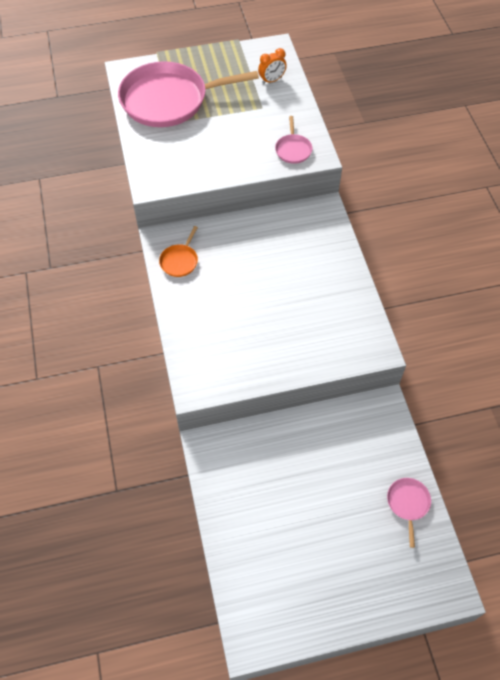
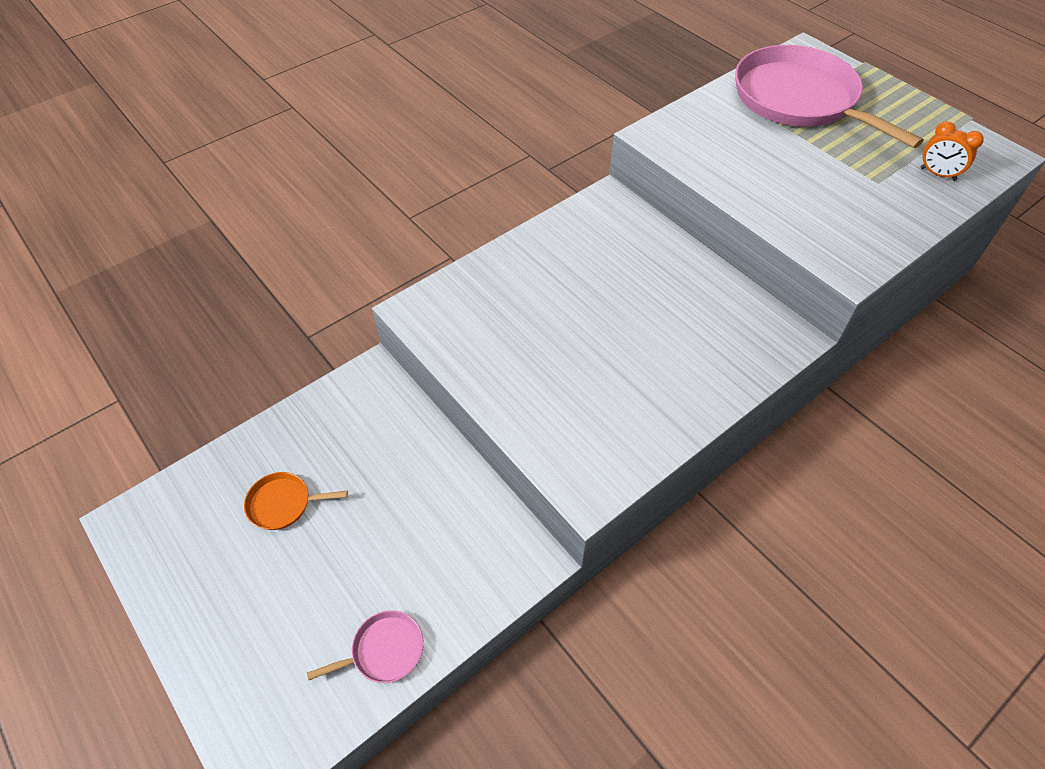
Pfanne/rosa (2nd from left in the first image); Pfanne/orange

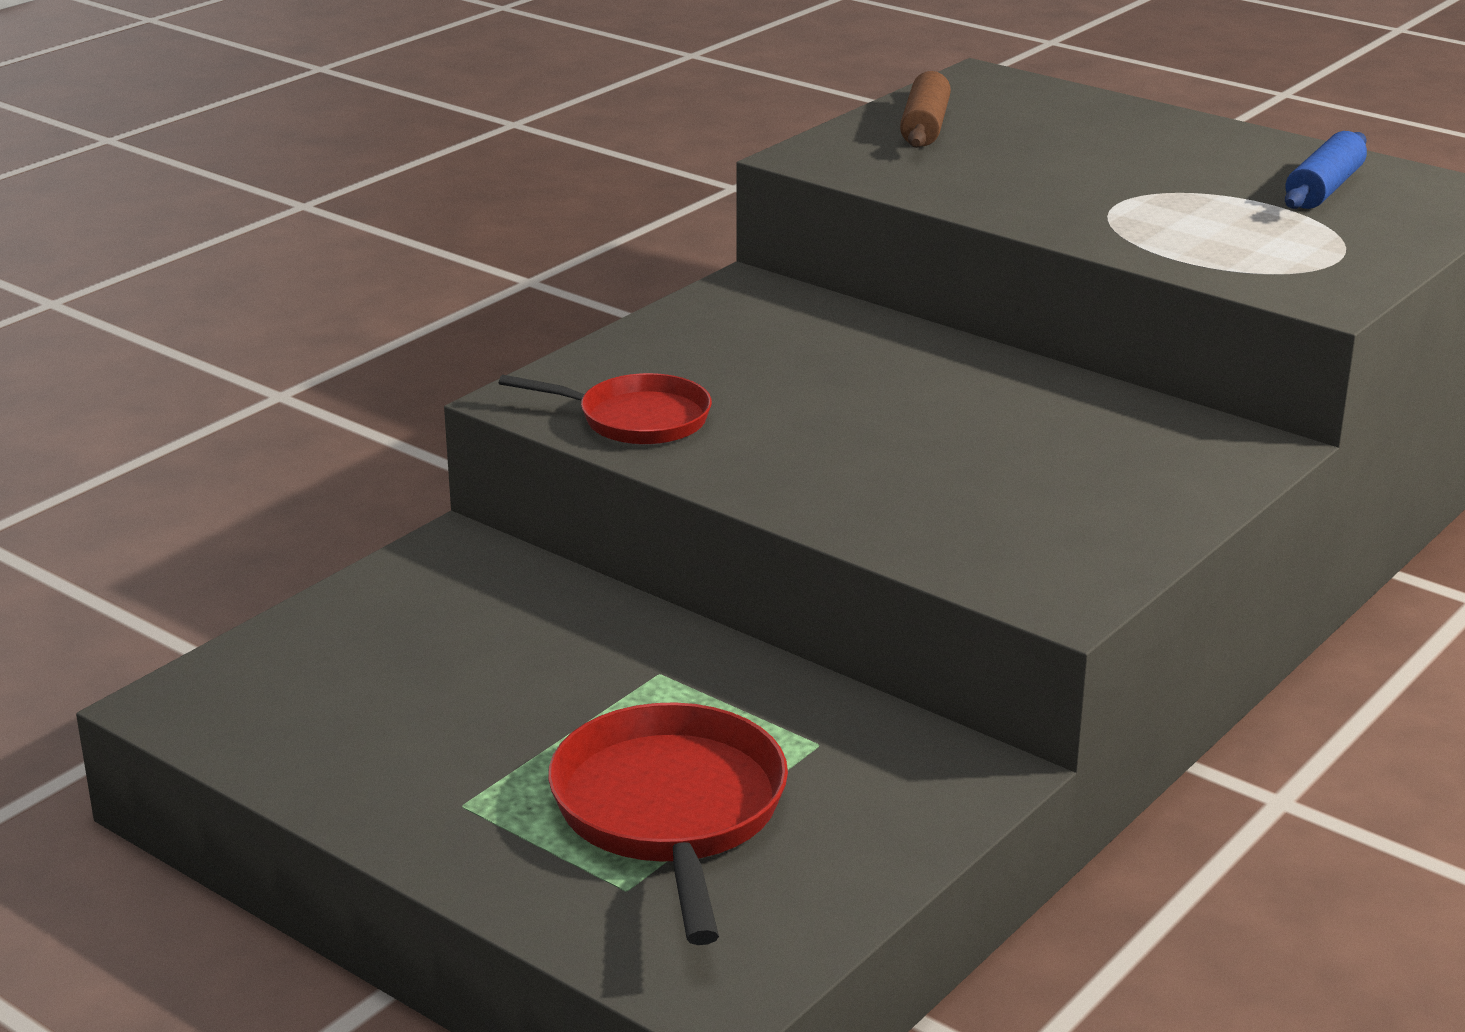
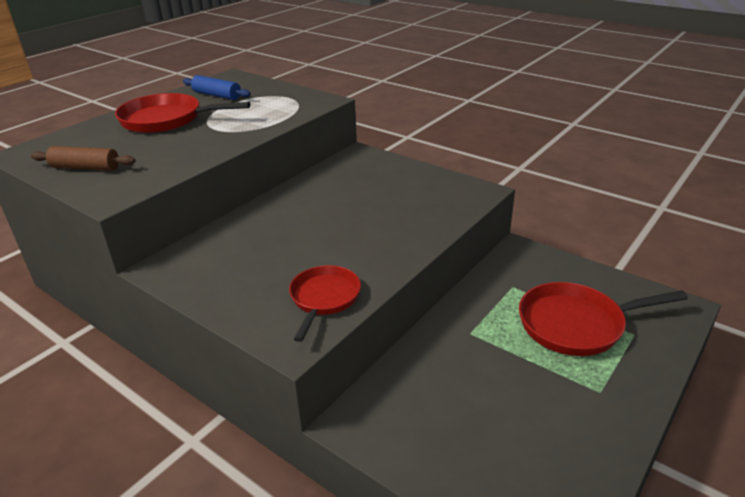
Pfanne/rot (1st from left)

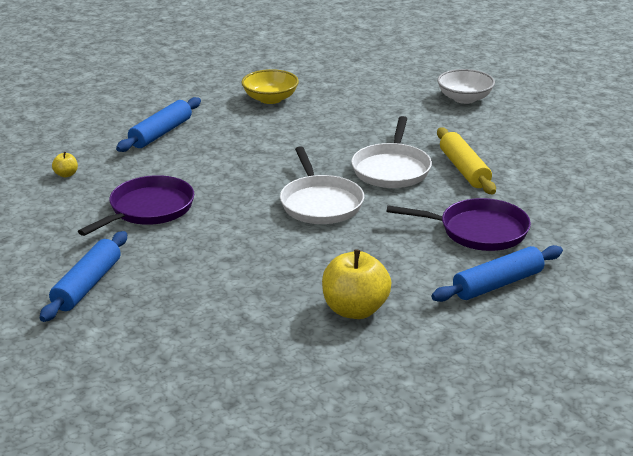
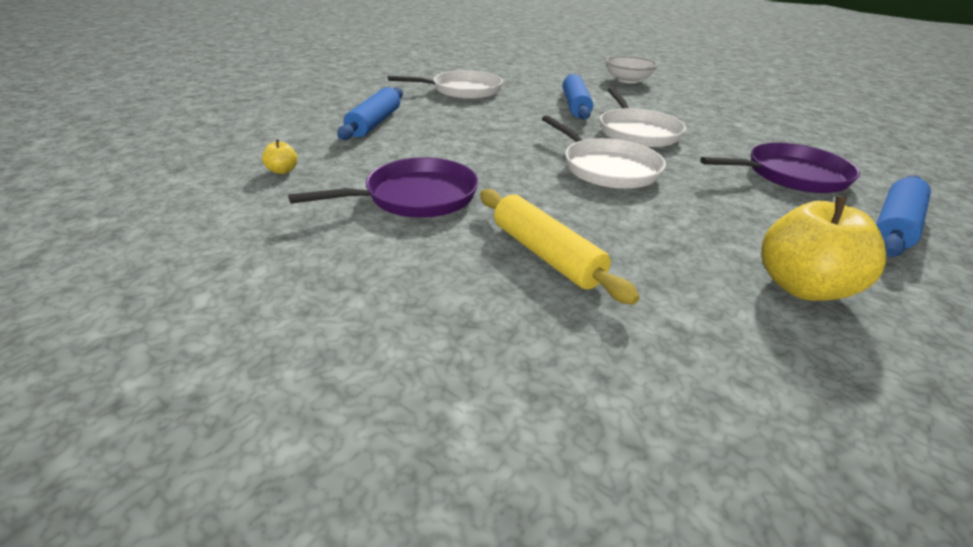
Nudelholz/blau (2nd from left); Nudelholz/gelb; Pfanne/weiß (1st from left); Pfanne/lila (1st from left)

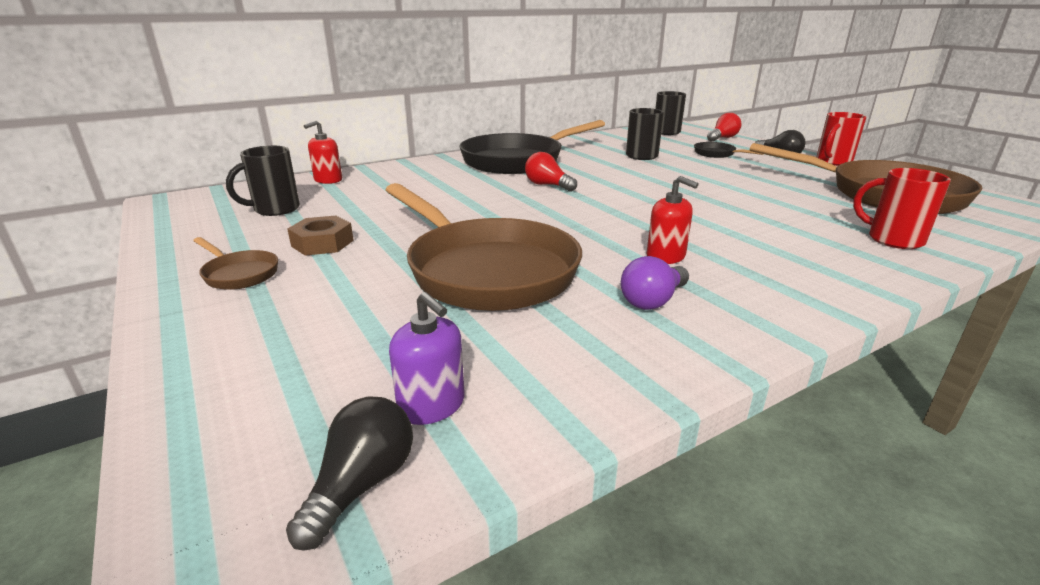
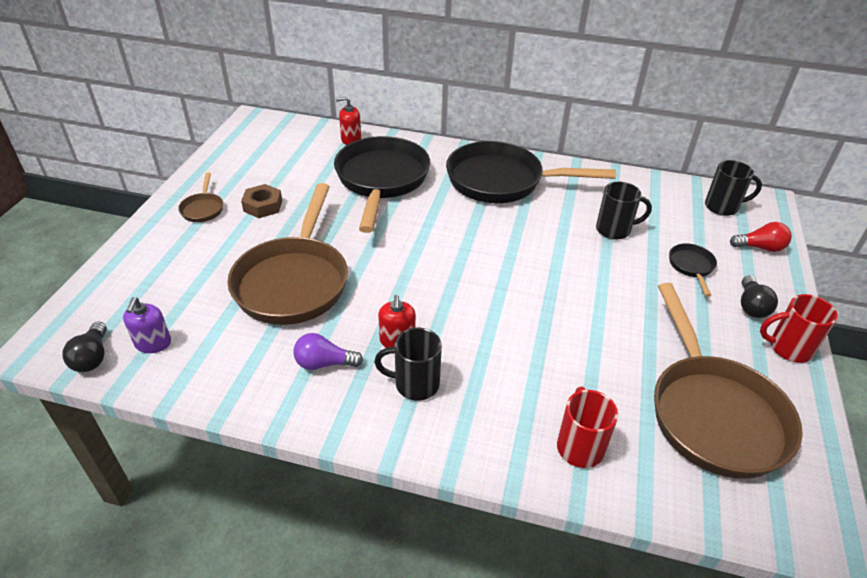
Glühbirne/rot (1st from left in the first image); Pfanne/schwarz (1st from left); Tasse/schwarz (1st from left); Glühbirne/schwarz (1st from left)

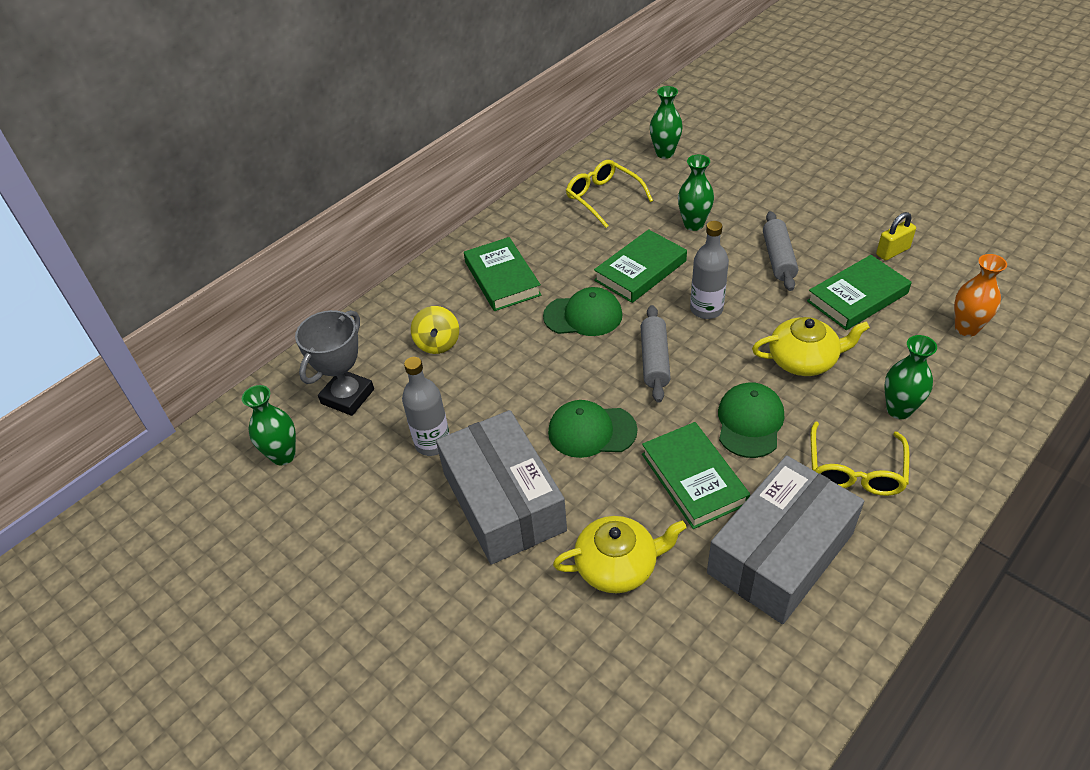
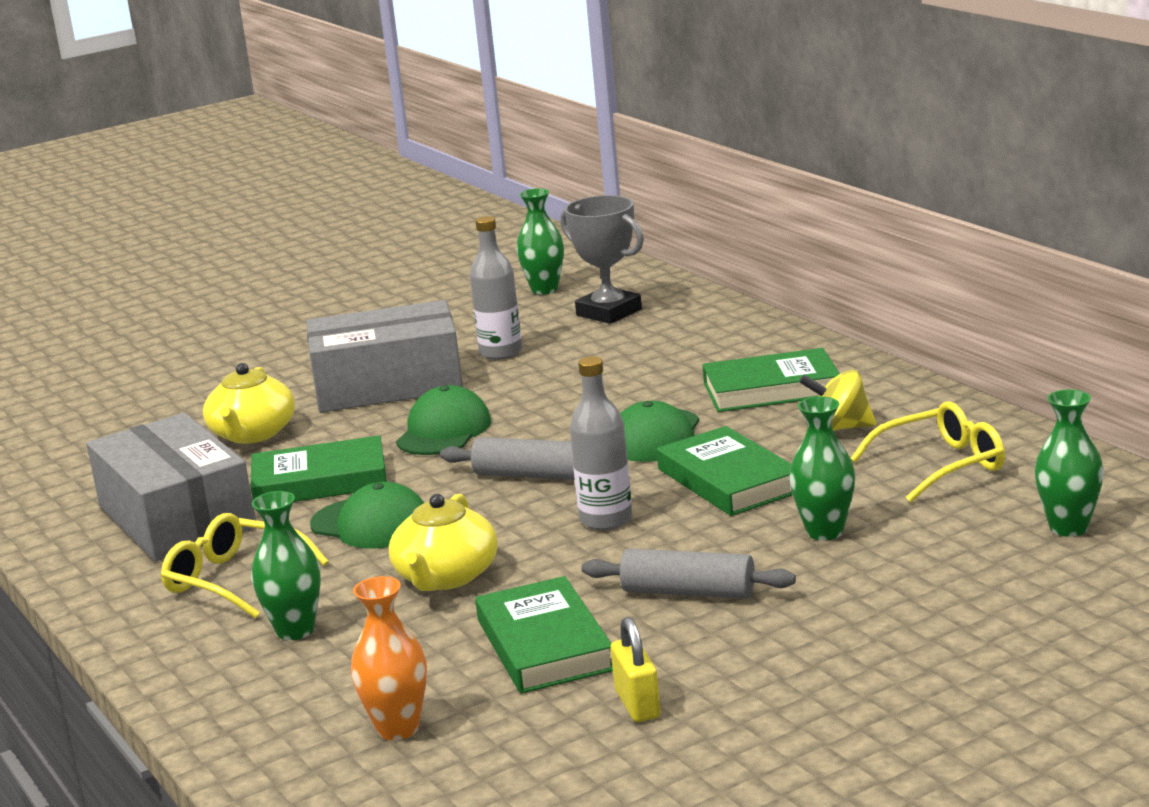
Kreisel/gelb

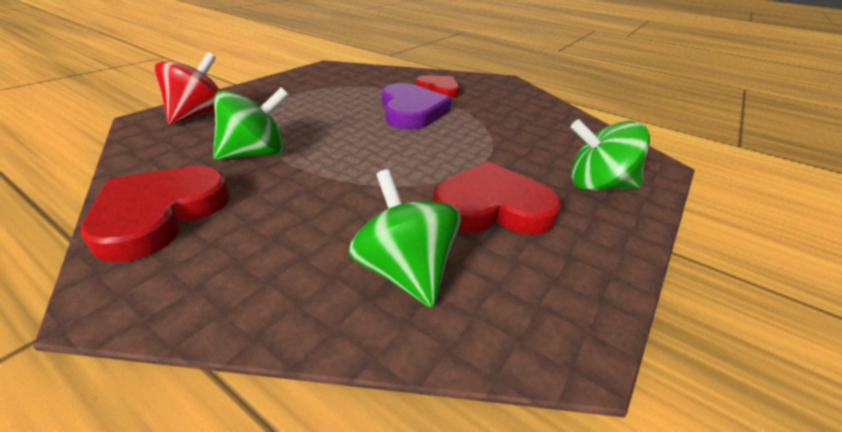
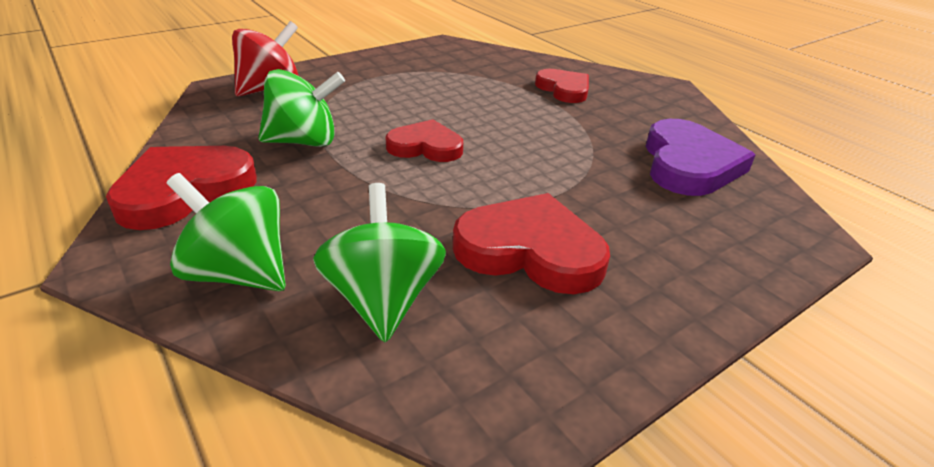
Herz/rot (2nd from left); Herz/lila; Kreisel/grün (1st from left)

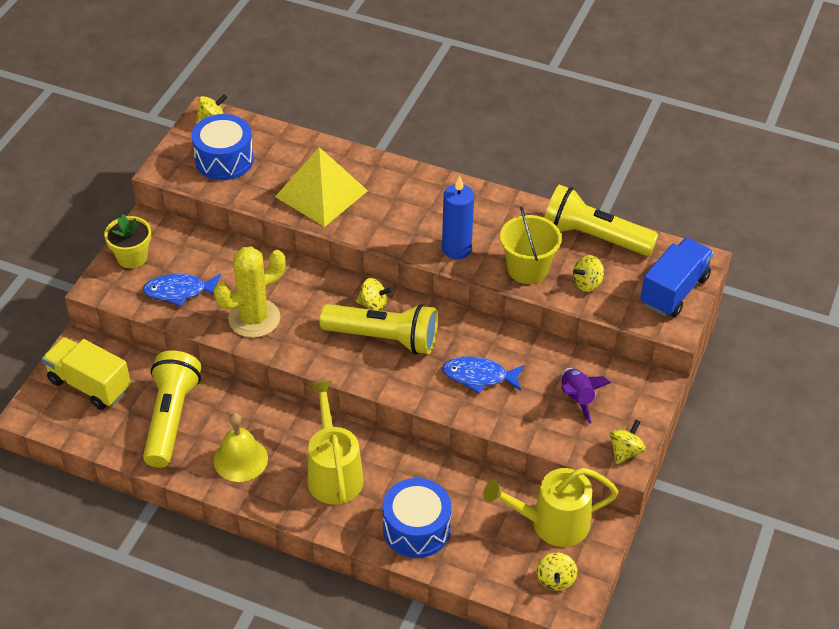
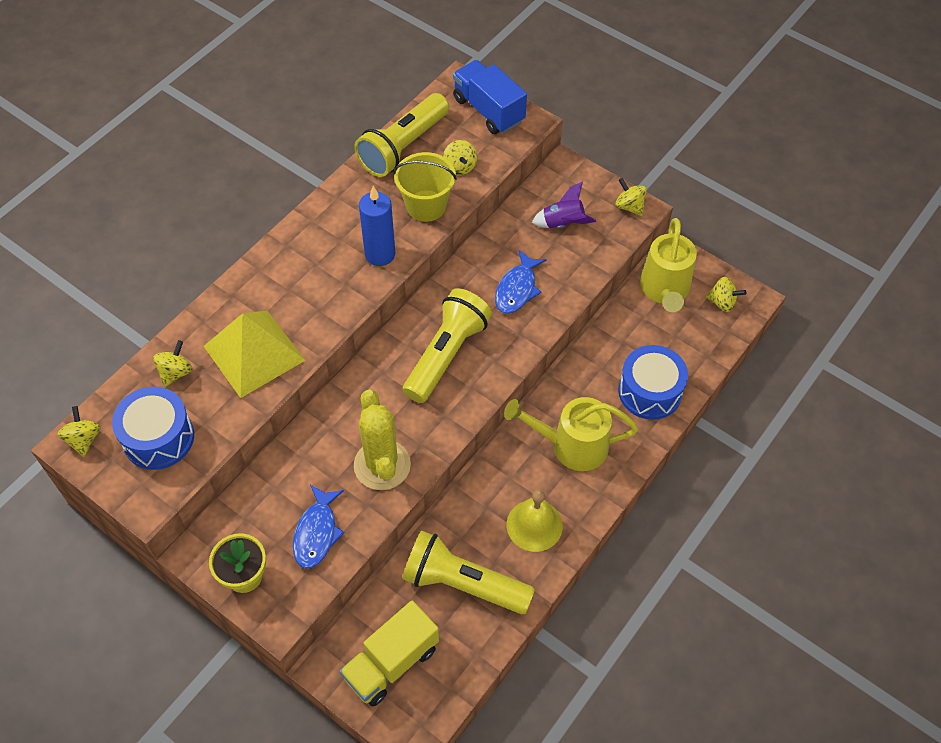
Kreisel/gelb (2nd from left)

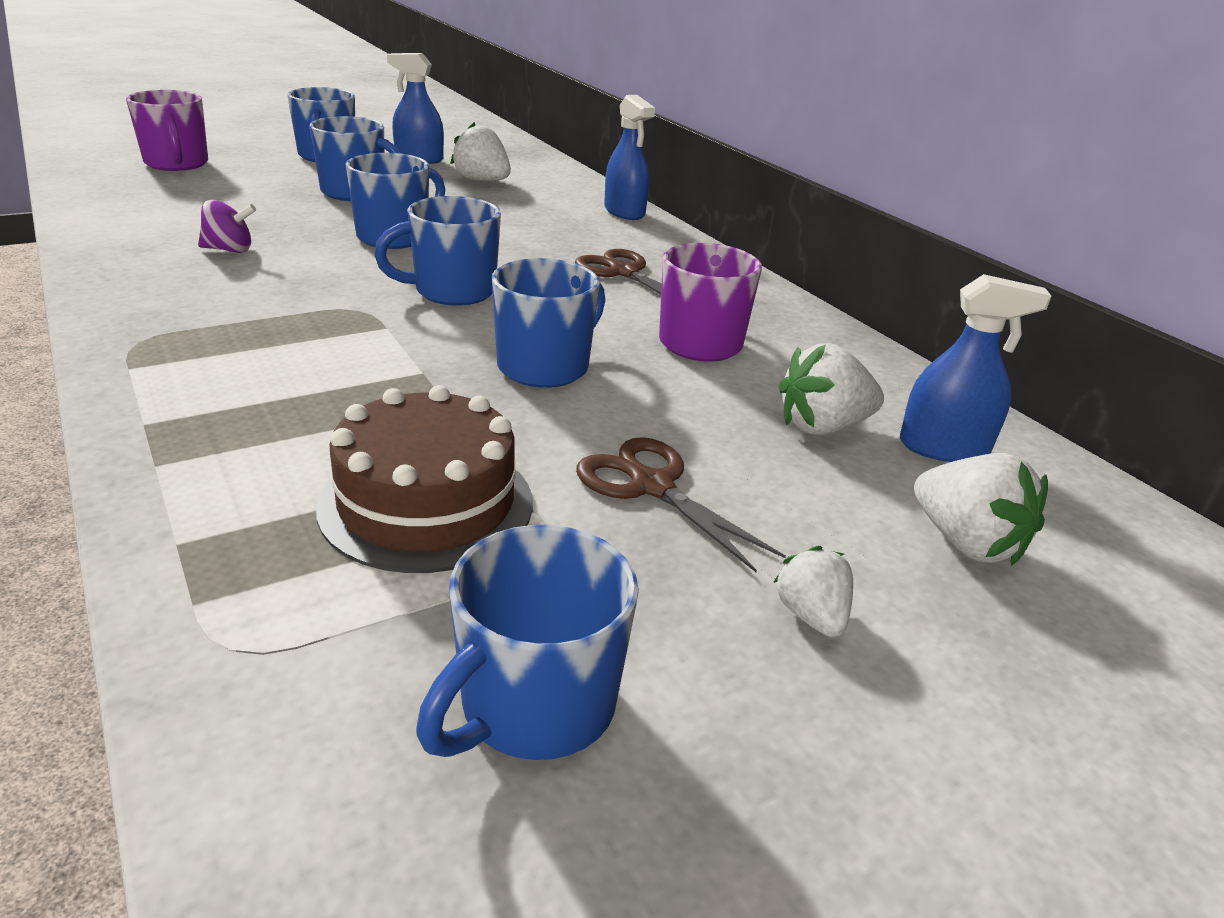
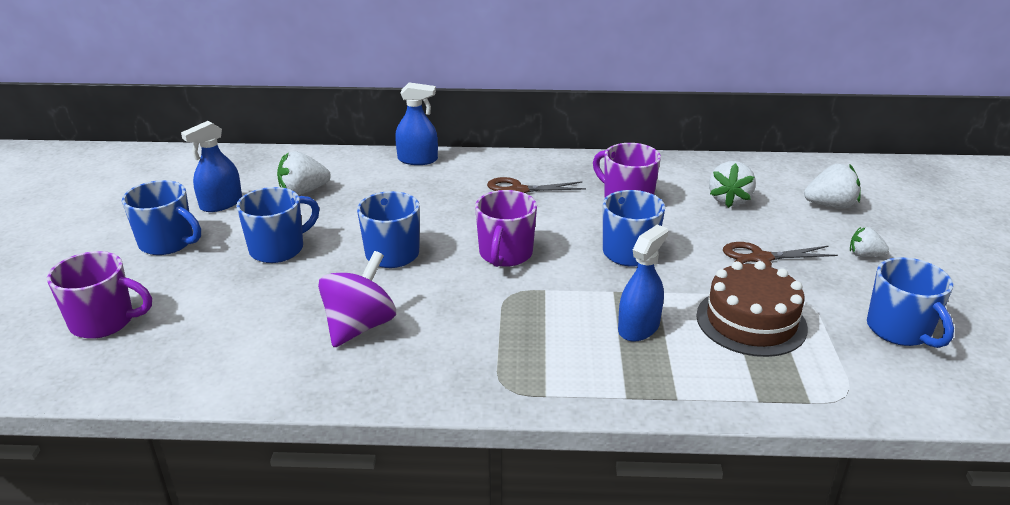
Sprühflasche/blau (3rd from left); Tasse/lila (2nd from left); Kreisel/lila

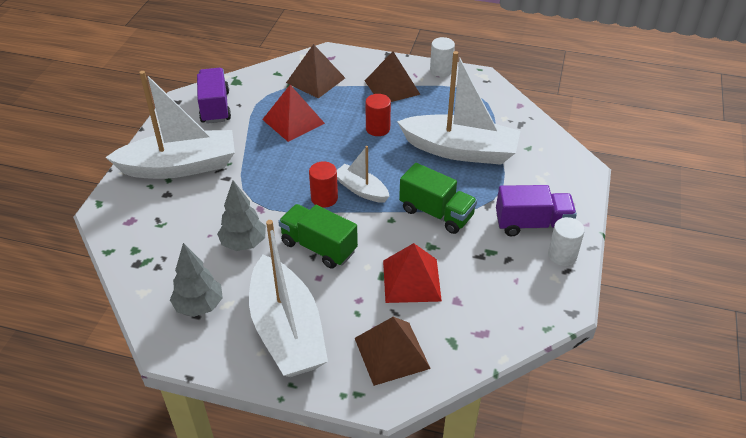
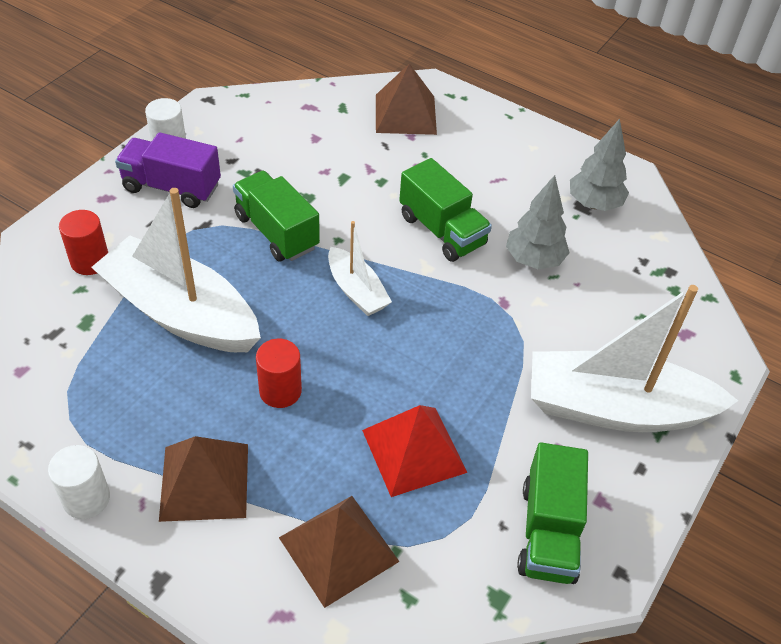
Boot/weiß (2nd from left in the first image); Pyramide/rot (2nd from left in the first image); Vollzylinder/rot (1st from left); Lastwagen/grün (3rd from left)

